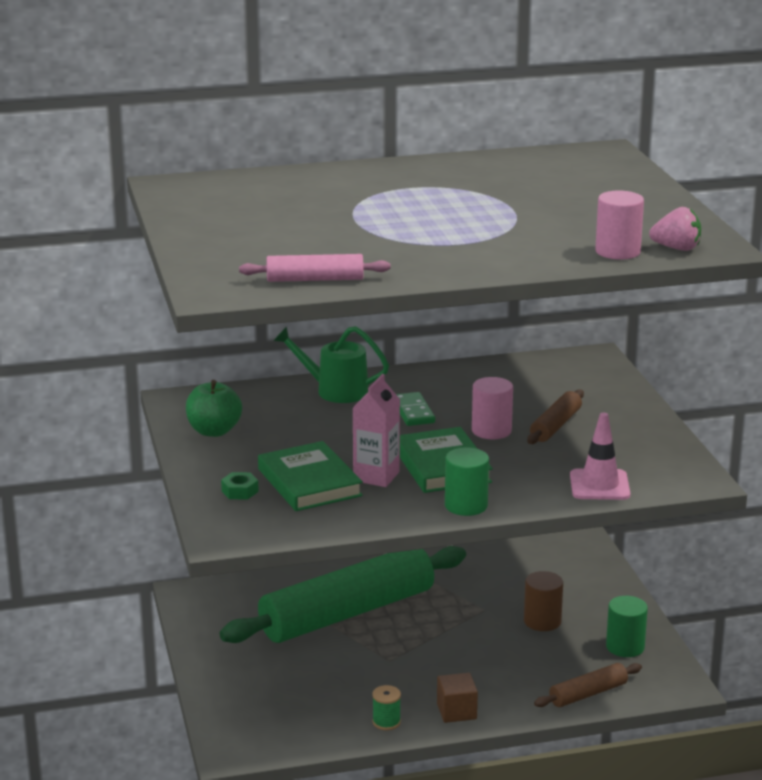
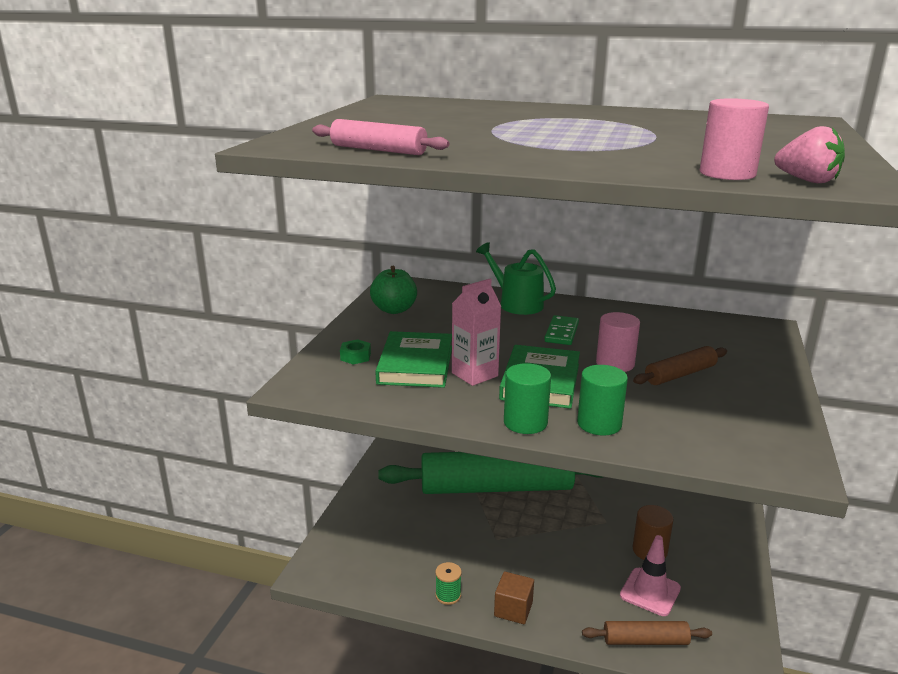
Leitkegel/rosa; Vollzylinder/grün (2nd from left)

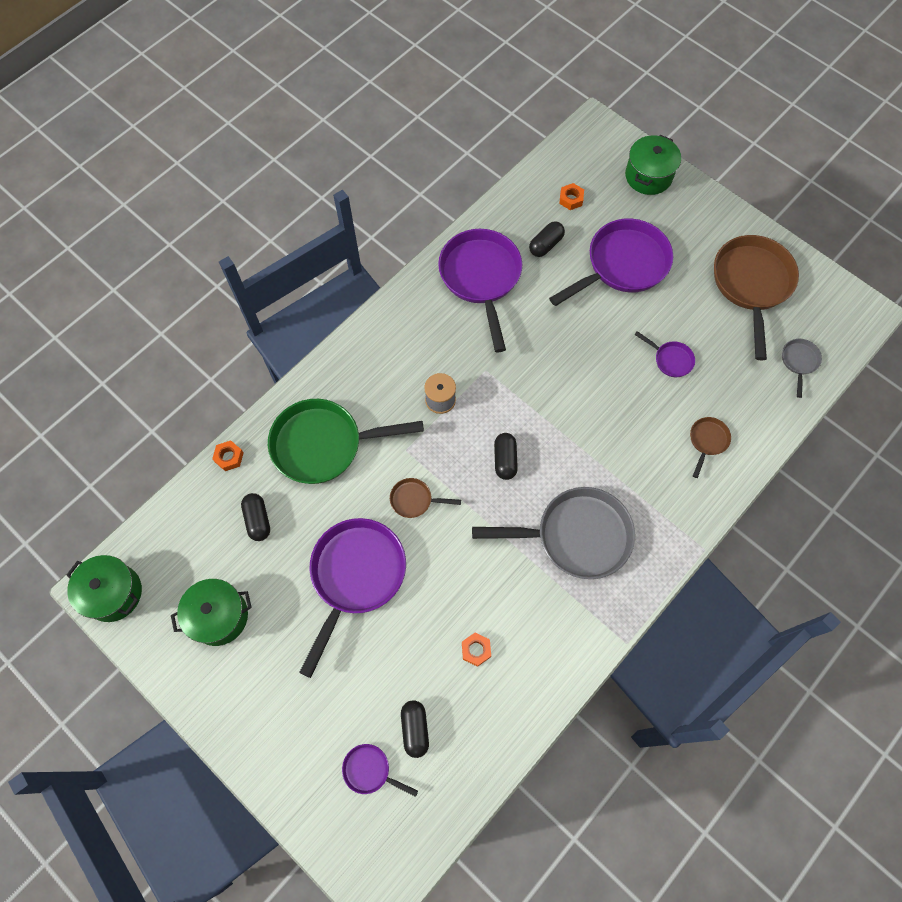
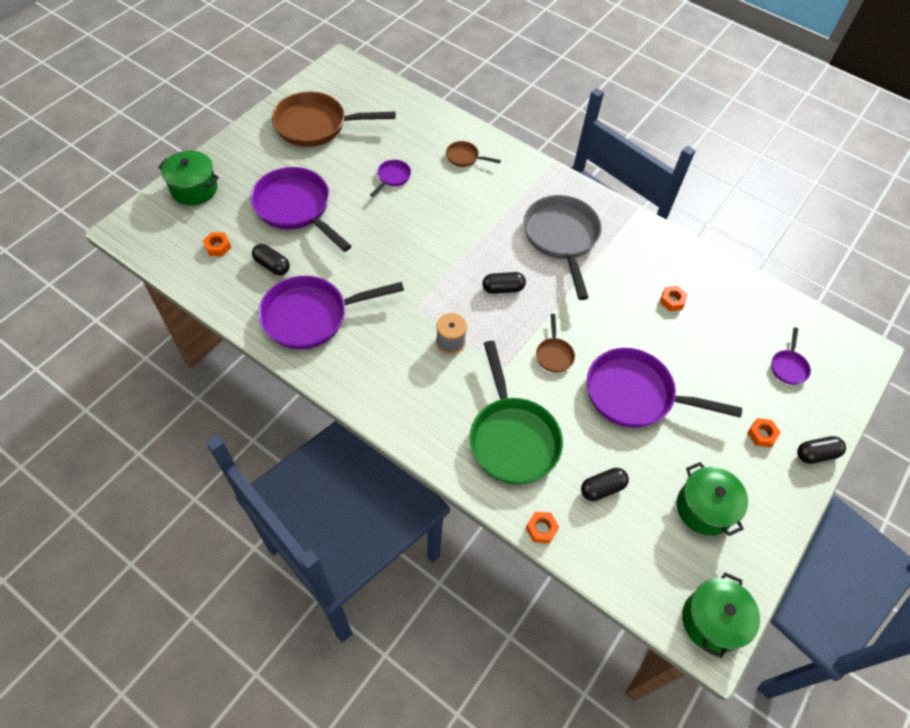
Pfanne/grau (2nd from left in the first image); Sechskantmutter/orange (4th from left); Kapsel/schwarz (4th from left)

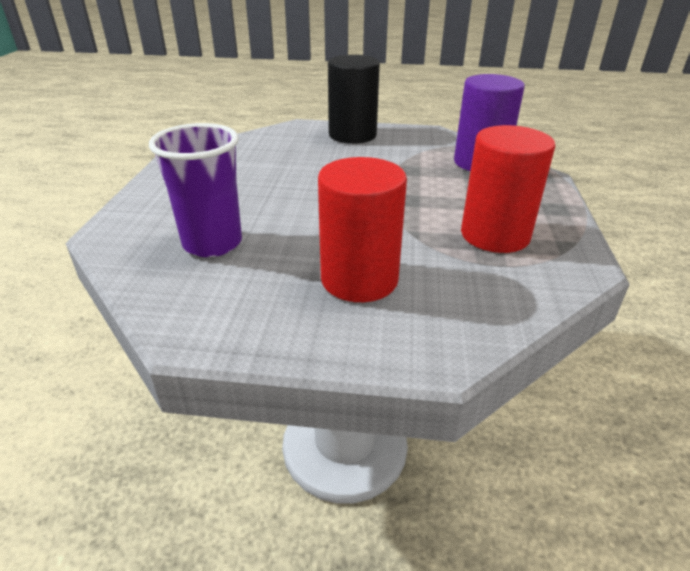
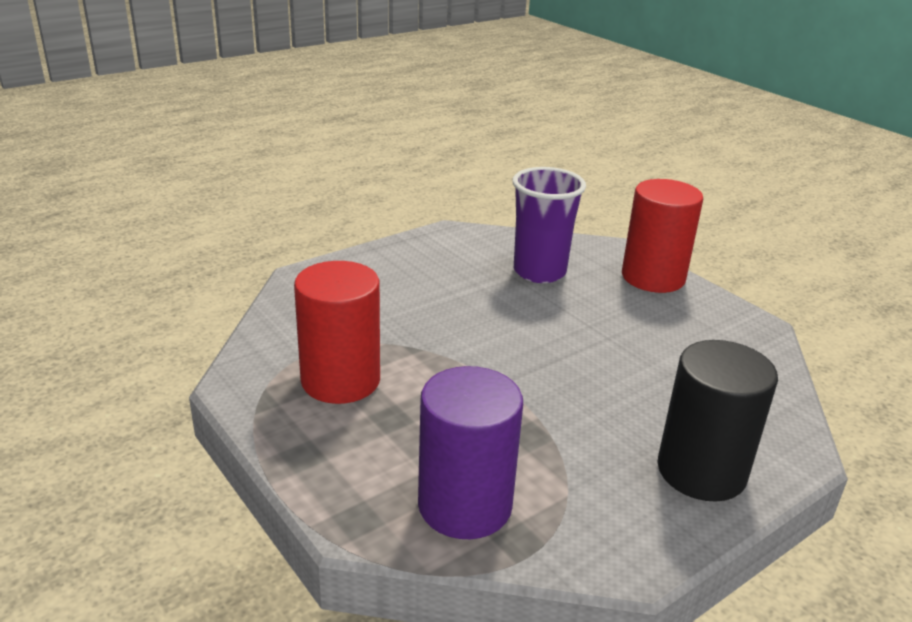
Vollzylinder/rot (2nd from left)

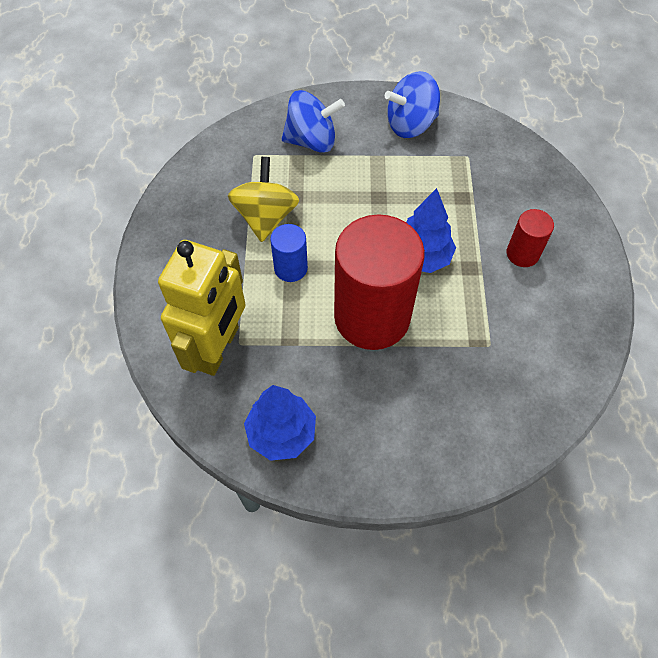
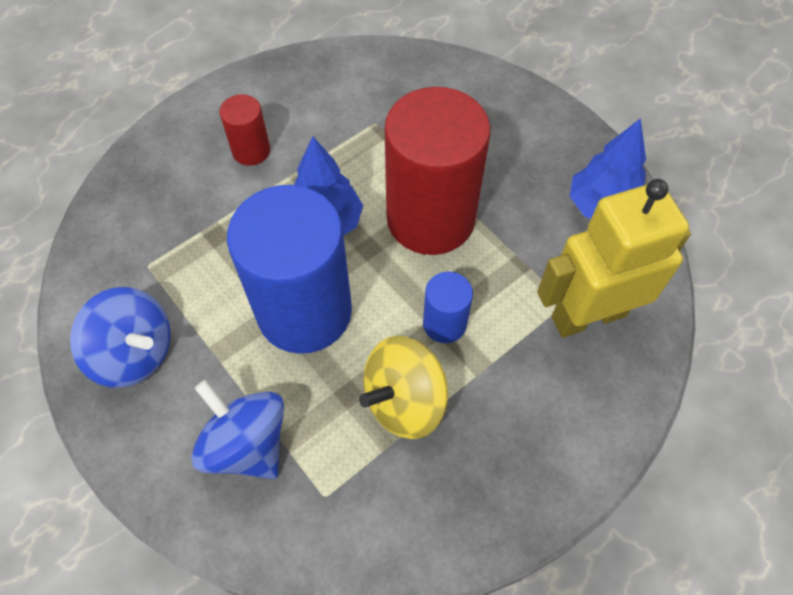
Vollzylinder/blau (1st from left)

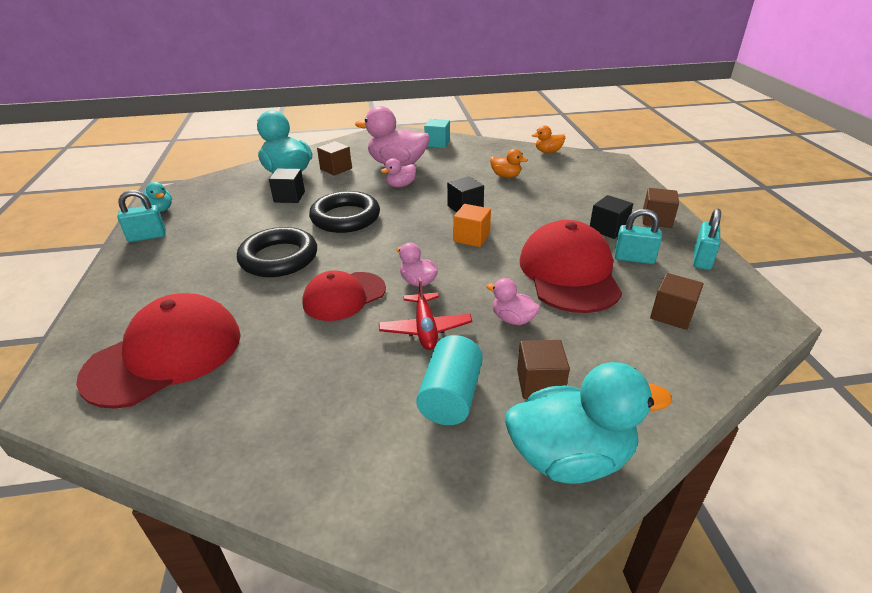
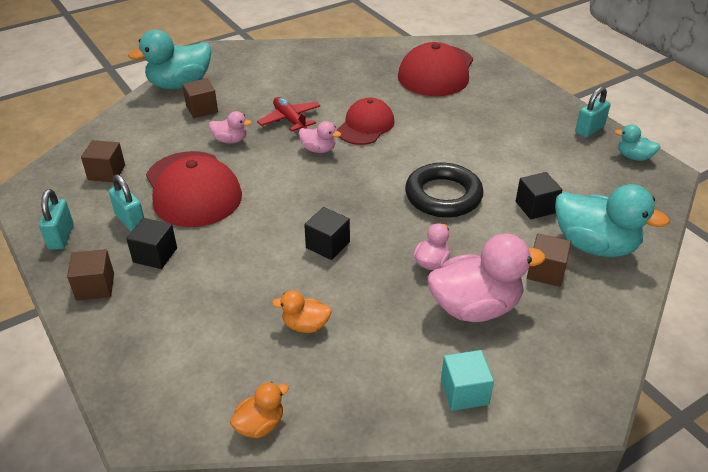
Ring/schwarz (1st from left in the first image); Vollzylinder/türkis; Kubus/orange; Vorhängeschloss/türkis (2nd from left)

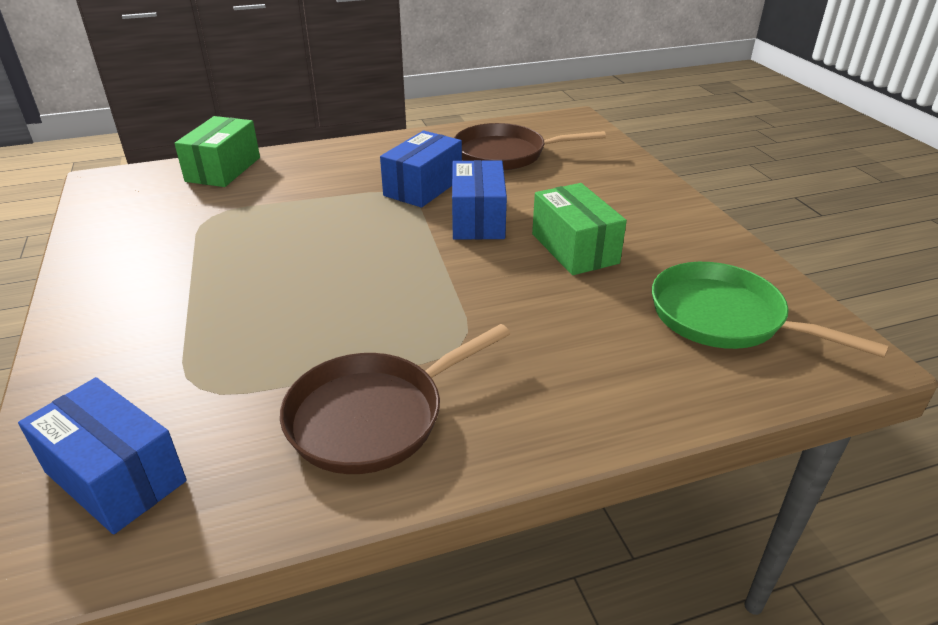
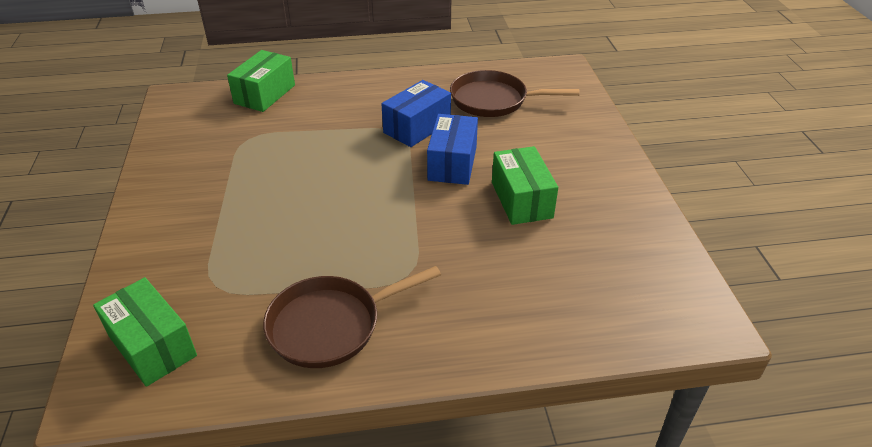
Pfanne/grün; Schachtel/grün (1st from left)

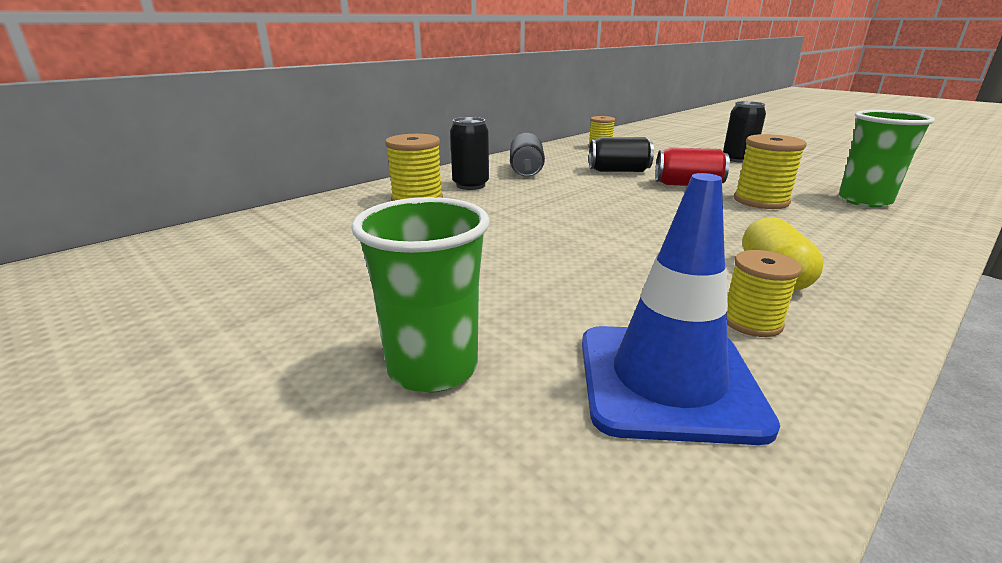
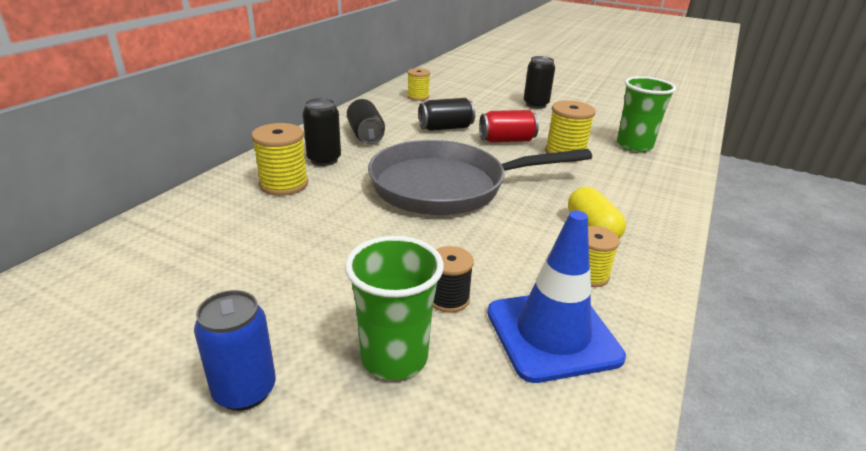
Dose/blau; Pfanne/grau; Garnrolle/schwarz

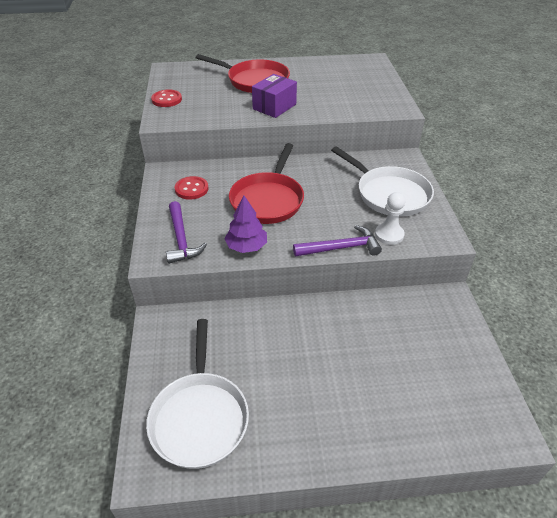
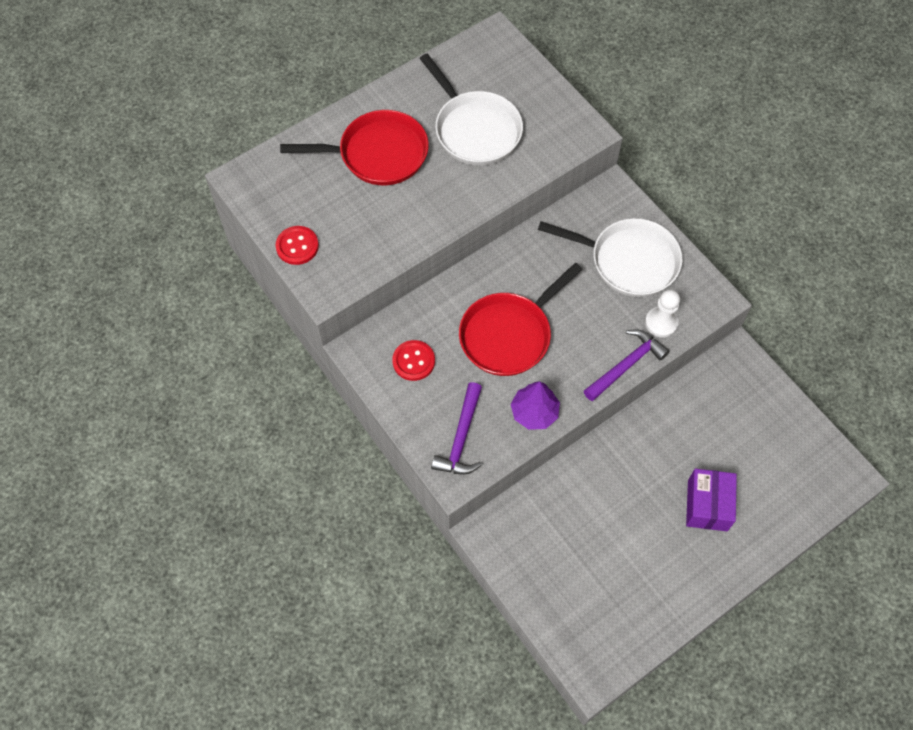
Pfanne/weiß (1st from left); Schachtel/lila; Hammer/lila (1st from left); Pfanne/rot (2nd from left)

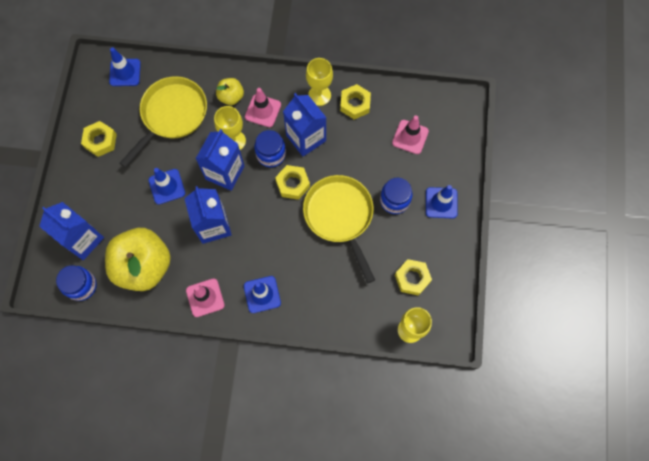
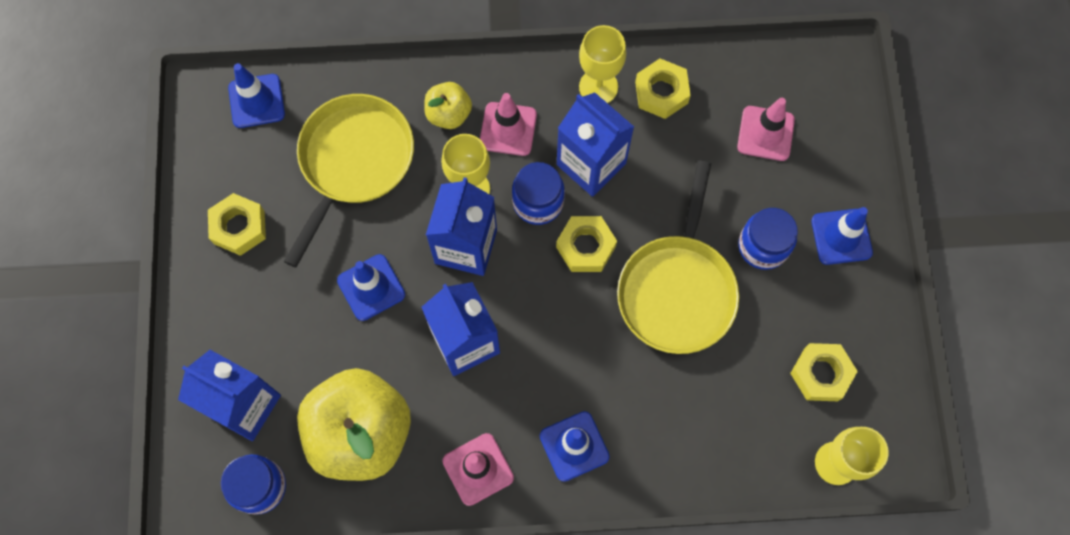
Pfanne/gelb (2nd from left)

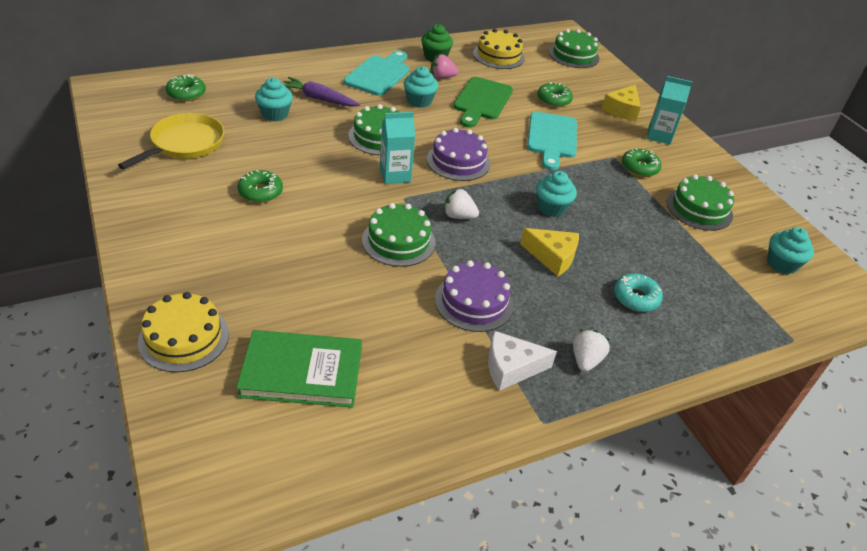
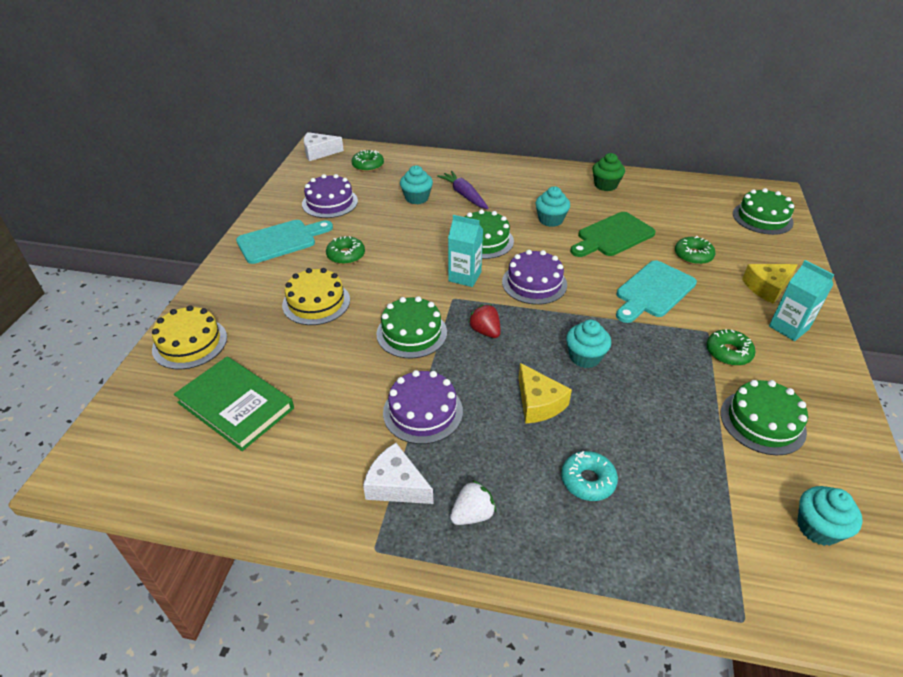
Erdbeere/rosa; Käse/weiß (1st from left); Schneidebrett/türkis (1st from left); Kuchen/gelb (2nd from left); Kuchen/lila (1st from left); Erdbeere/rot

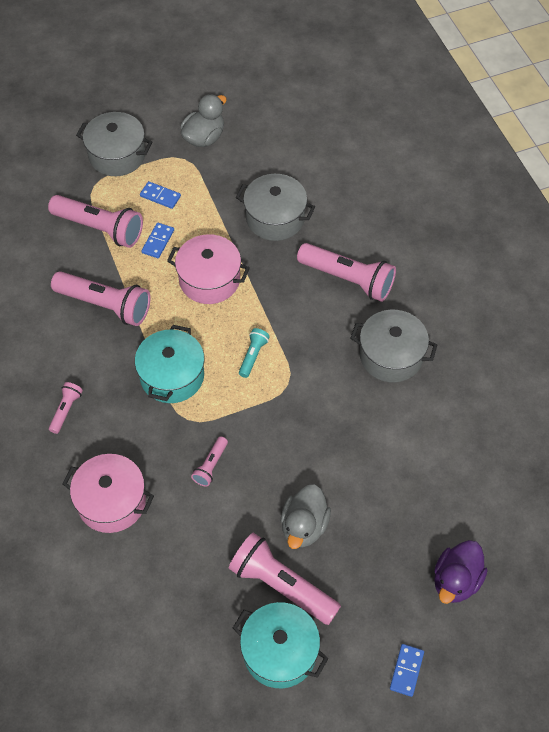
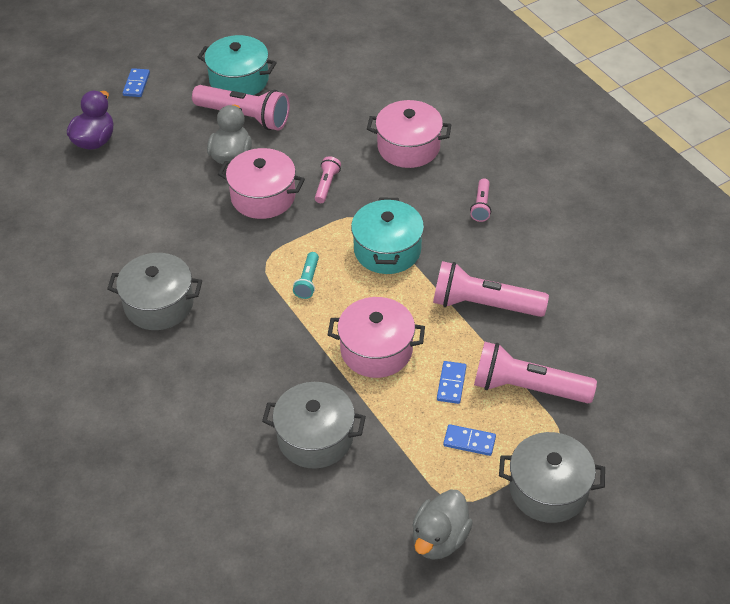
Taschenlampe/rosa (6th from left in the first image); Kochtopf/rosa (1st from left)

